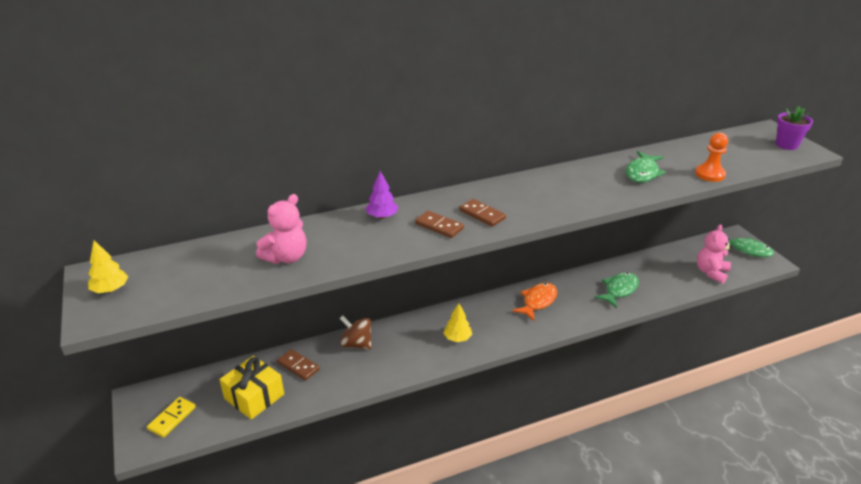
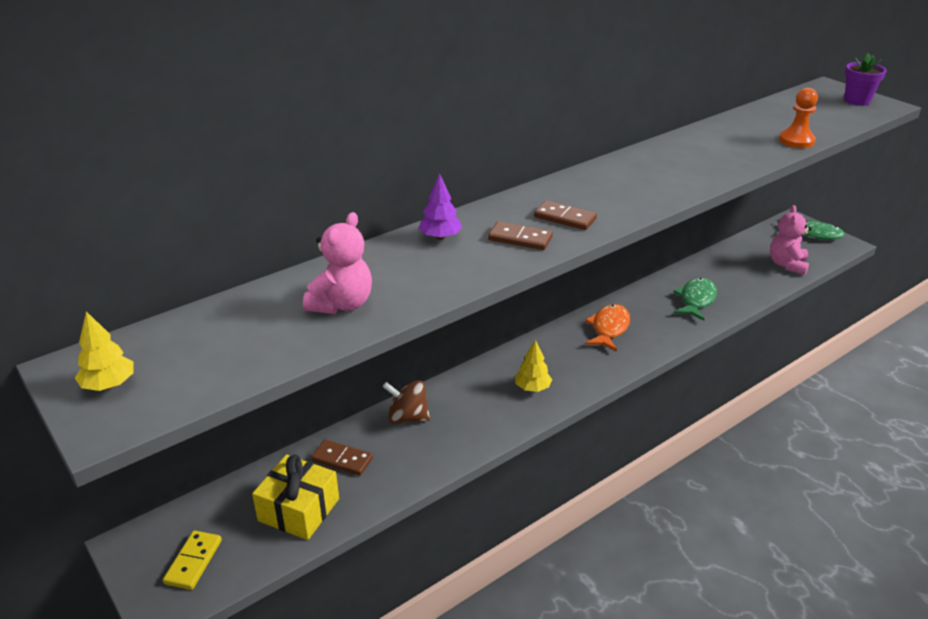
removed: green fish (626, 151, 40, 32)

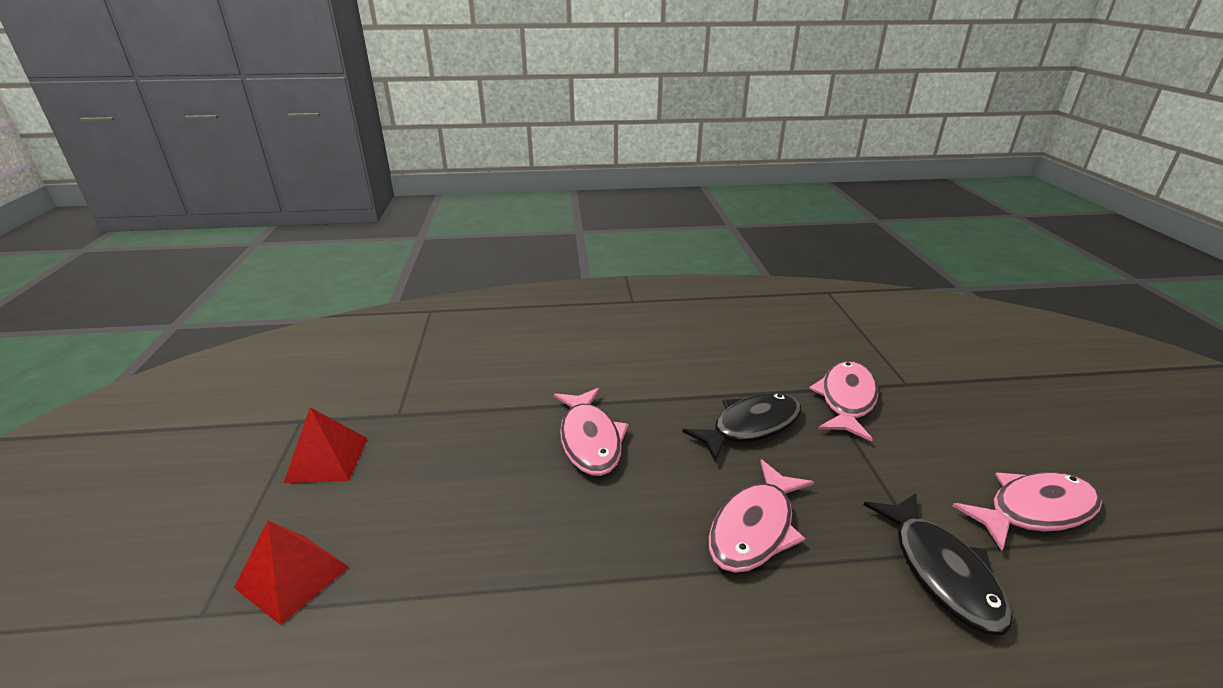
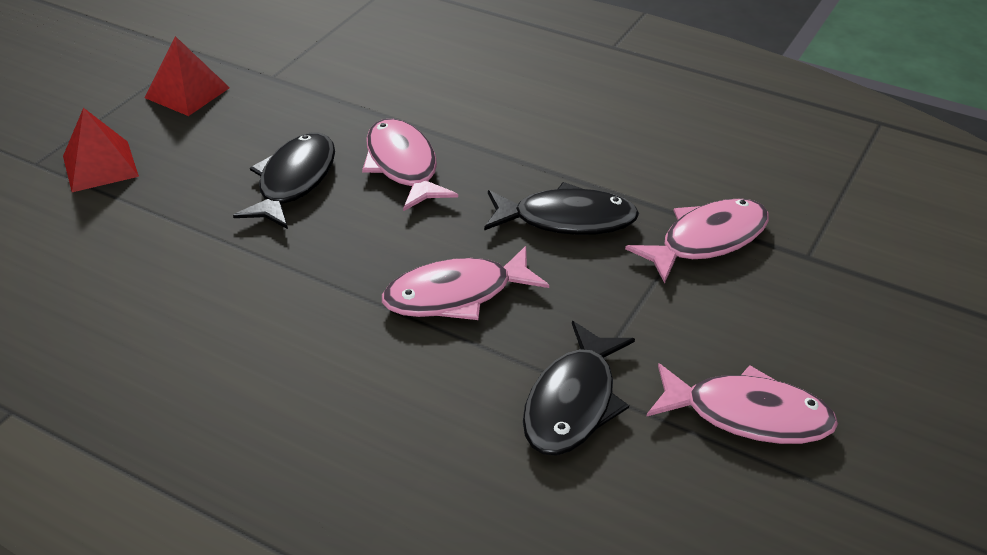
added: black fish (233, 133, 102, 96)
turned: pink fish (553, 388, 76, 88) = (362, 118, 96, 93) 135 degrees clockwise

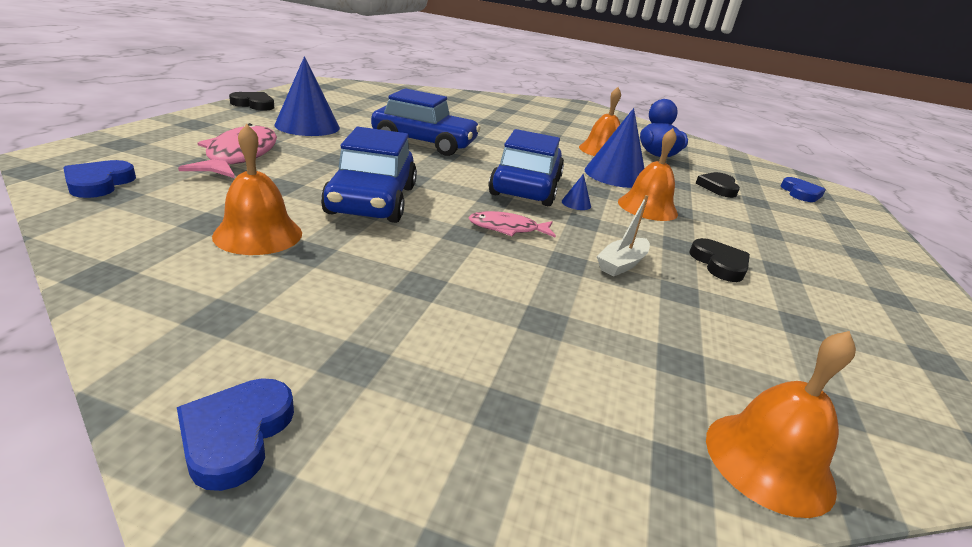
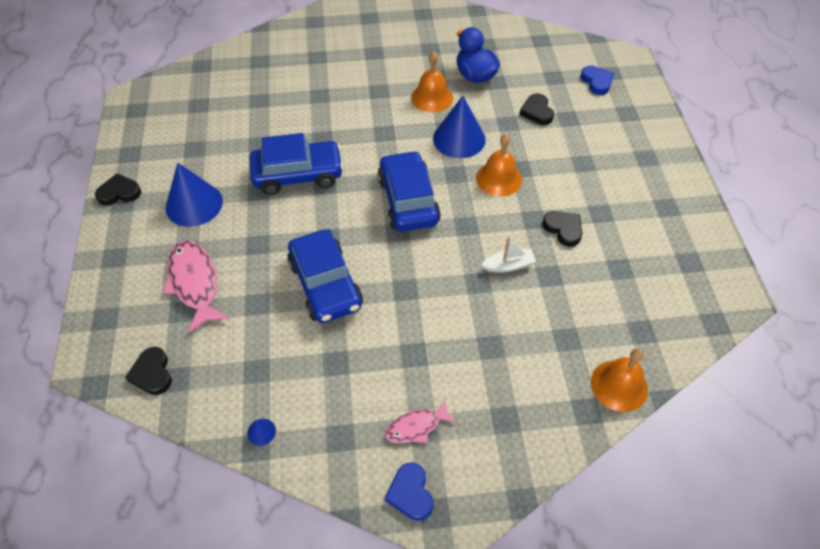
removed: orange bell (212, 124, 90, 131)
moved: pink fish (468, 211, 88, 27) to (385, 400, 72, 43); blue cone (562, 174, 29, 36) to (247, 419, 29, 27)
recoloured: blue heart (63, 160, 73, 38) to black heart (125, 347, 47, 48)
turned: white boat (597, 195, 53, 82) = (481, 237, 55, 35) 120 degrees counterclockwise

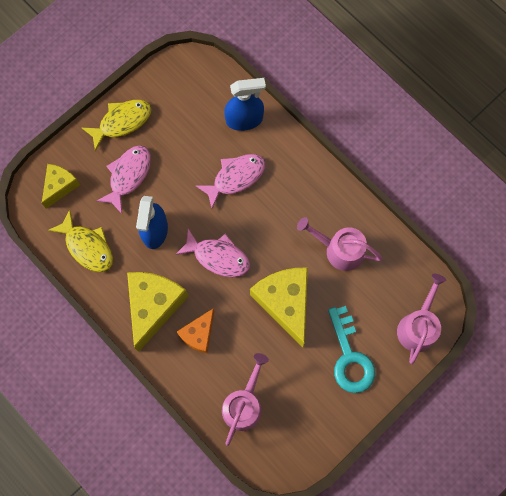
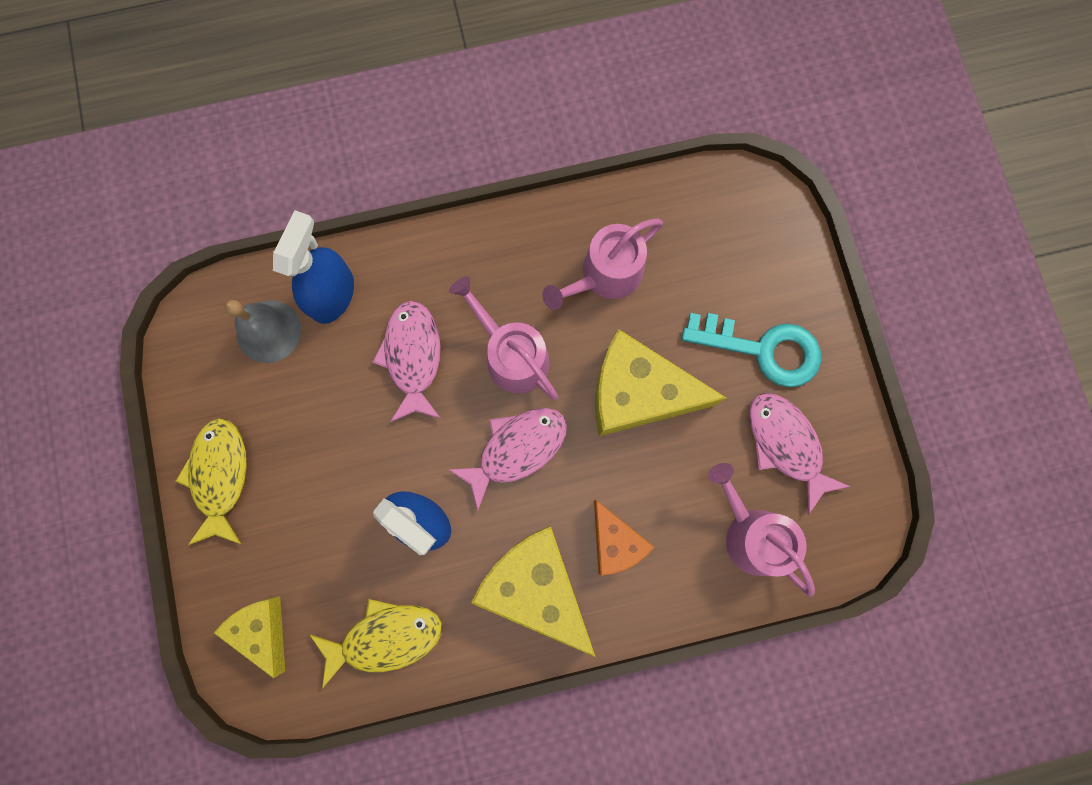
added: grey bell (225, 300, 76, 63)
moved: pink fish (97, 145, 54, 69) to (749, 393, 102, 122); pink watering can (397, 274, 49, 90) to (449, 276, 109, 124)

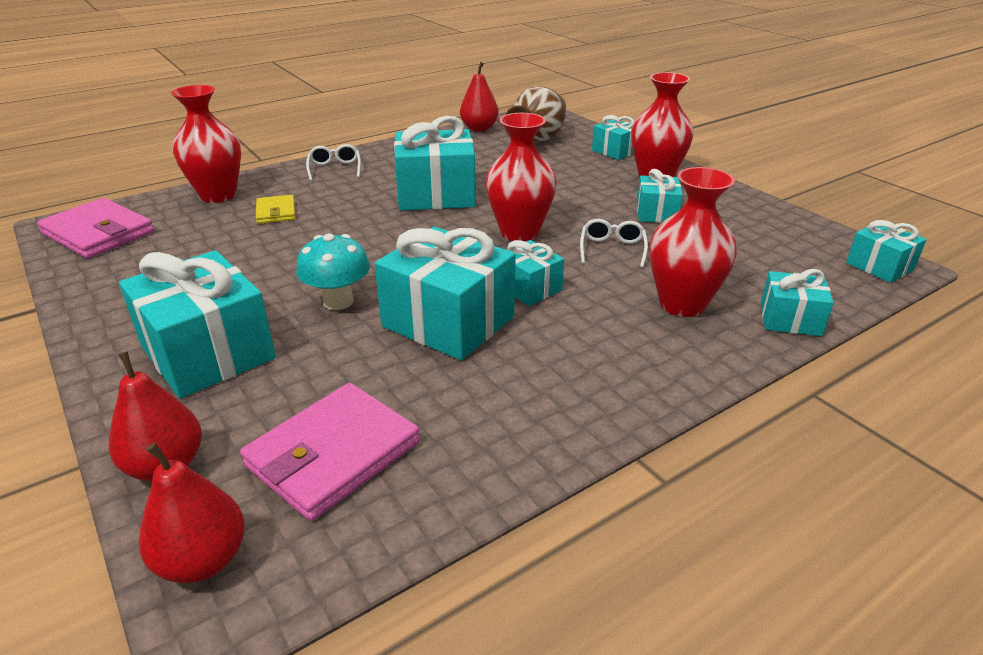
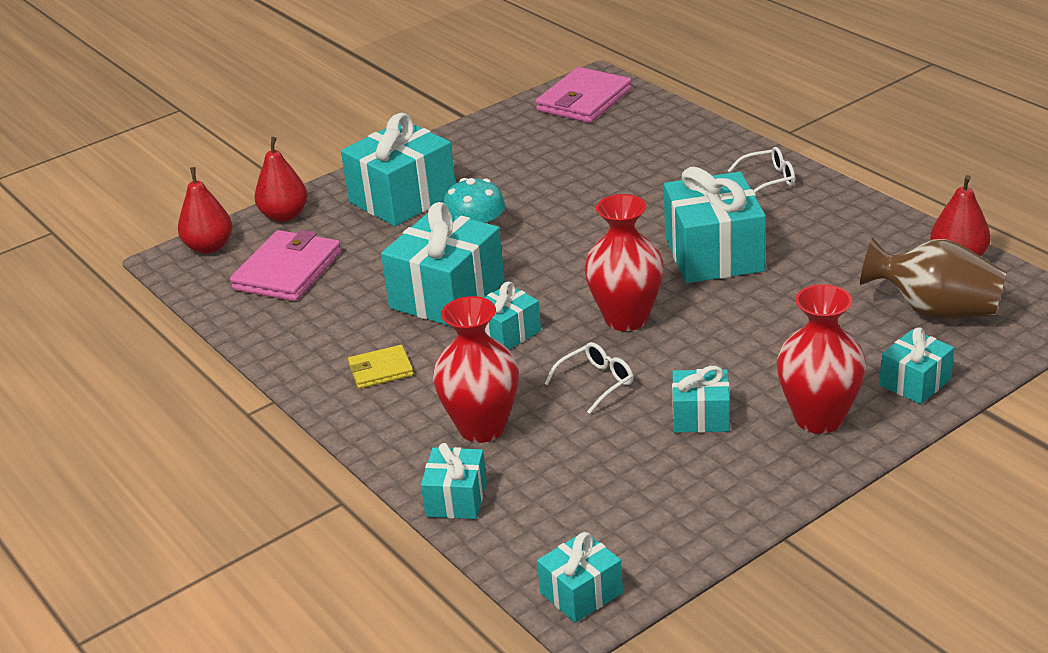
removed: red vase (171, 85, 70, 118)
moved: yellow wallet (256, 195, 39, 29) to (348, 345, 65, 44)
turned: pink wallet (240, 383, 180, 138) = (230, 230, 111, 71) 75 degrees clockwise; white glasses (580, 219, 68, 49) = (545, 342, 89, 72) 45 degrees counterclockwise

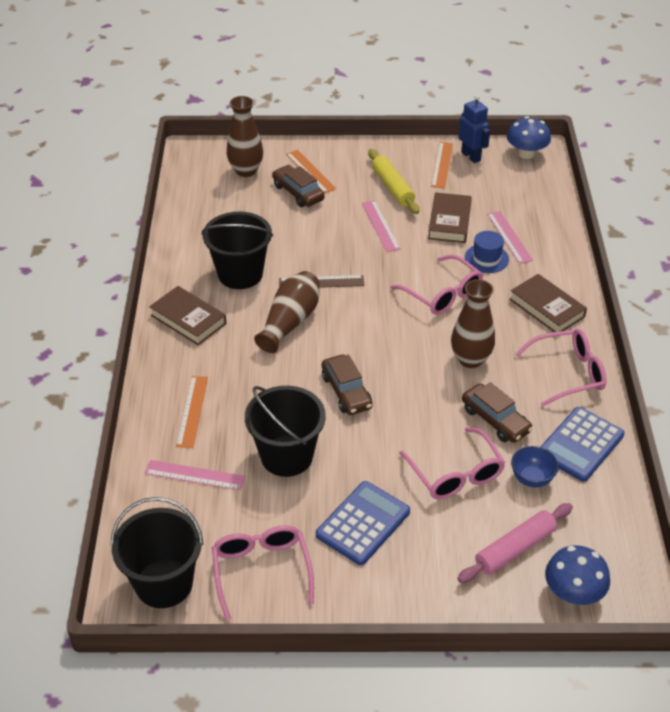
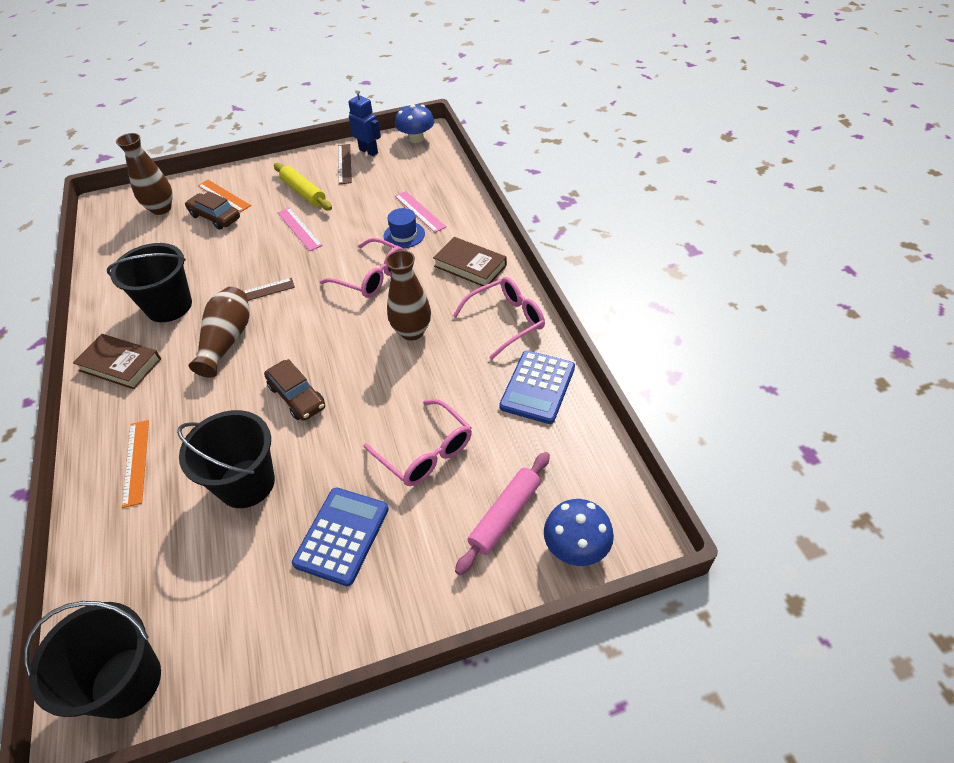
removed: pink ruler (145, 460, 100, 30); pink glasses (212, 525, 102, 95); brown book (428, 192, 44, 51); brown car (462, 382, 71, 61); blue bowl (511, 446, 48, 41)
recoloured: orange ruler (431, 142, 22, 46) to brown ruler (338, 144, 14, 41)

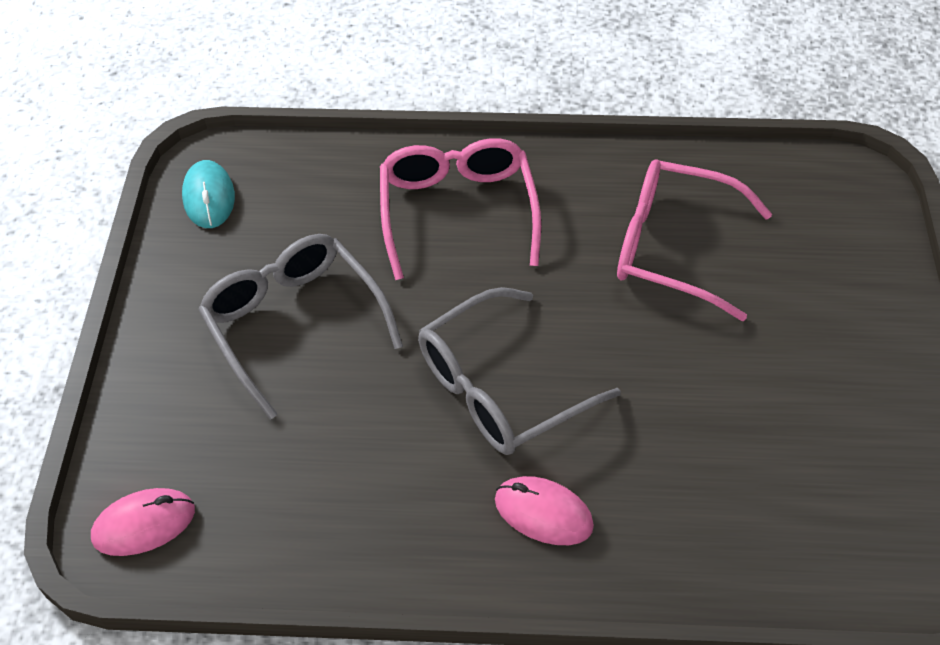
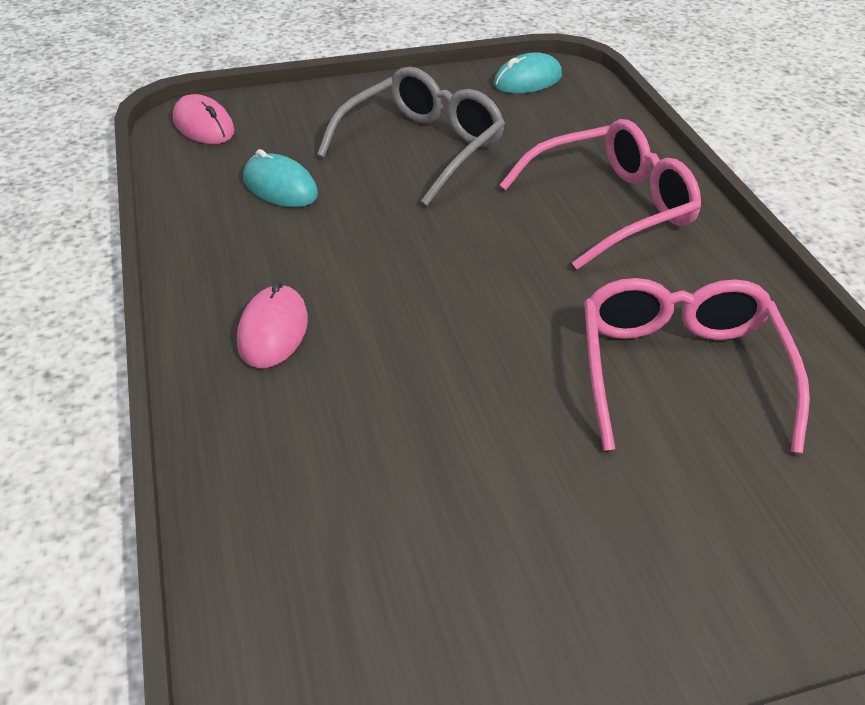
removed: grey glasses (418, 287, 203, 168)
added: turquoise mouse (243, 149, 75, 58)

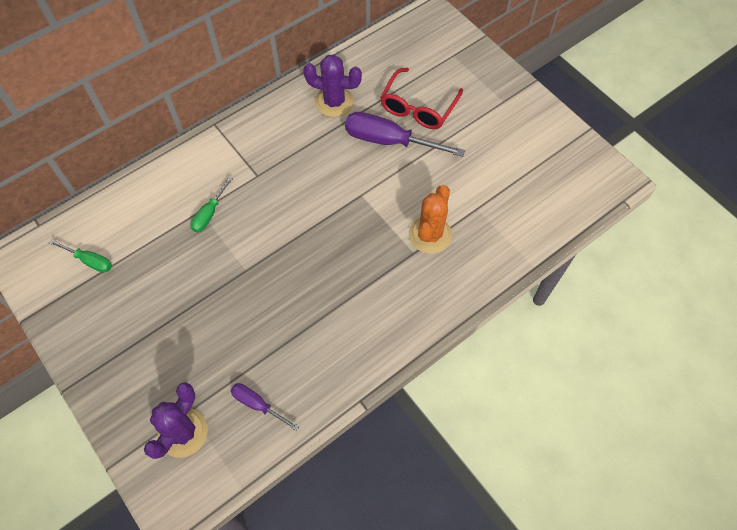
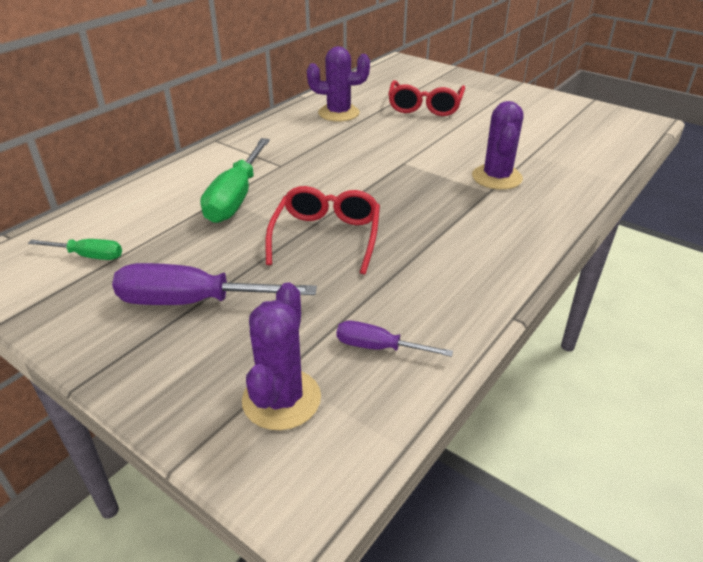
added: red glasses (265, 186, 115, 89)
moved: purple screwdriver (345, 112, 120, 45) to (112, 263, 205, 42)
recoloured: orange cactus (409, 185, 43, 69) to purple cactus (472, 101, 52, 89)
resized: green screwdriver (190, 177, 43, 55) = (200, 138, 70, 85) x1.86

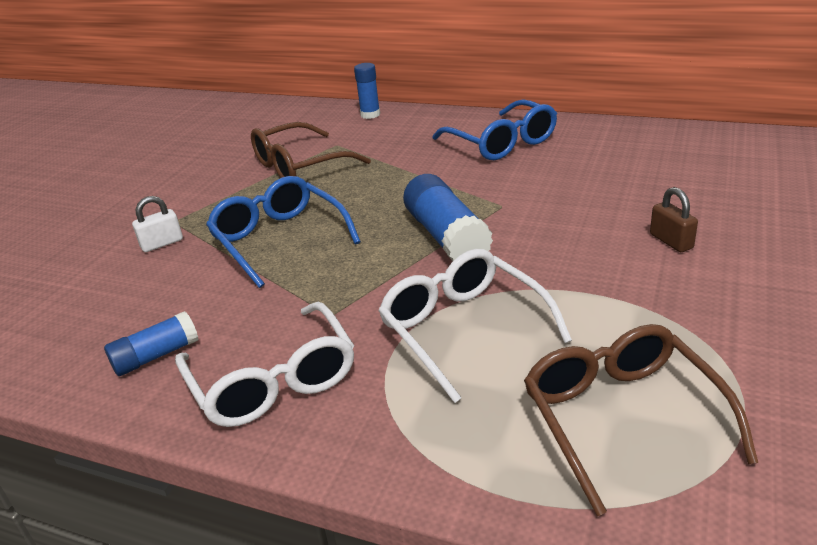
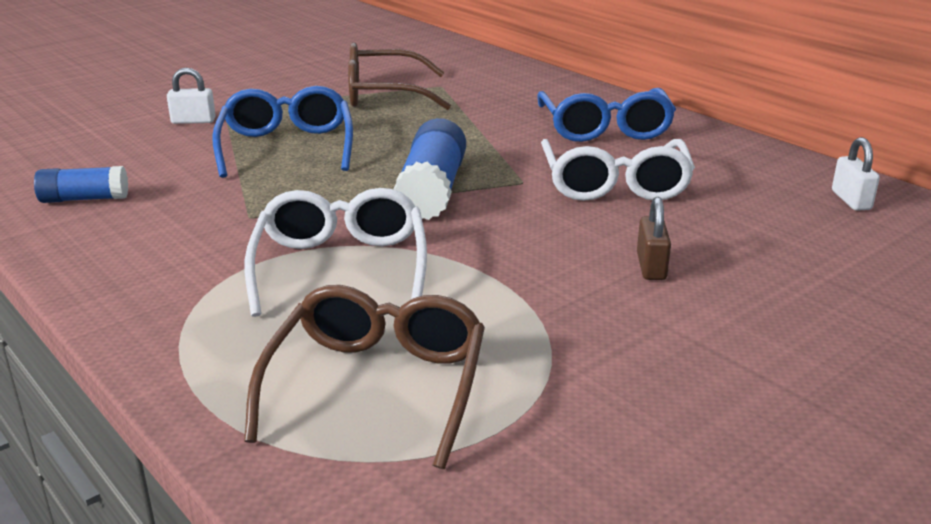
removed: blue glue stick (354, 63, 26, 56)
added: white padlock (832, 137, 48, 74)
moved: white glasses (175, 302, 179, 125) to (541, 139, 154, 62)

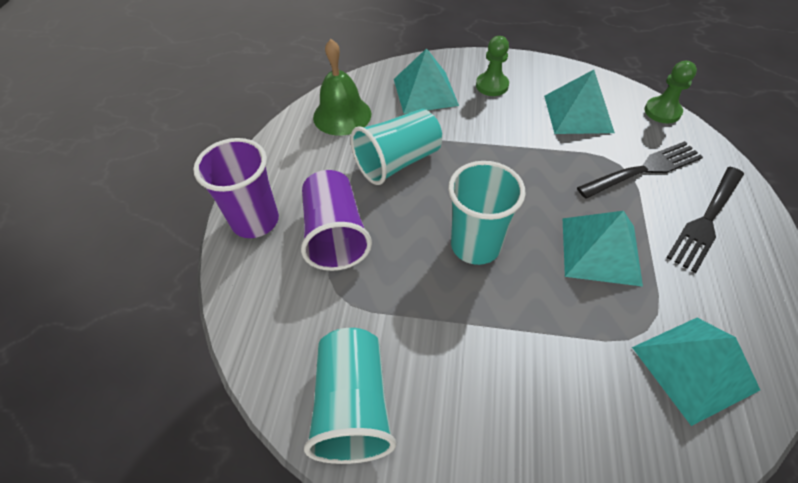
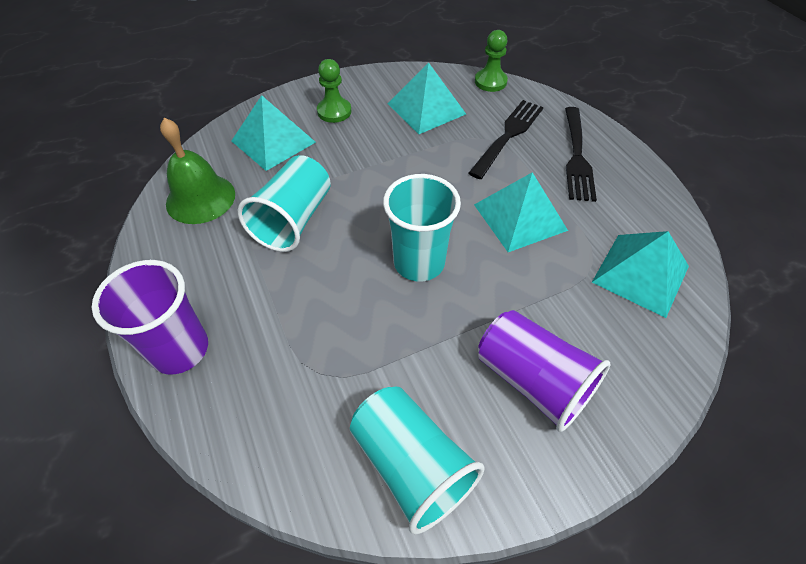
moved: purple cup (301, 170, 71, 101) to (478, 310, 132, 122)

